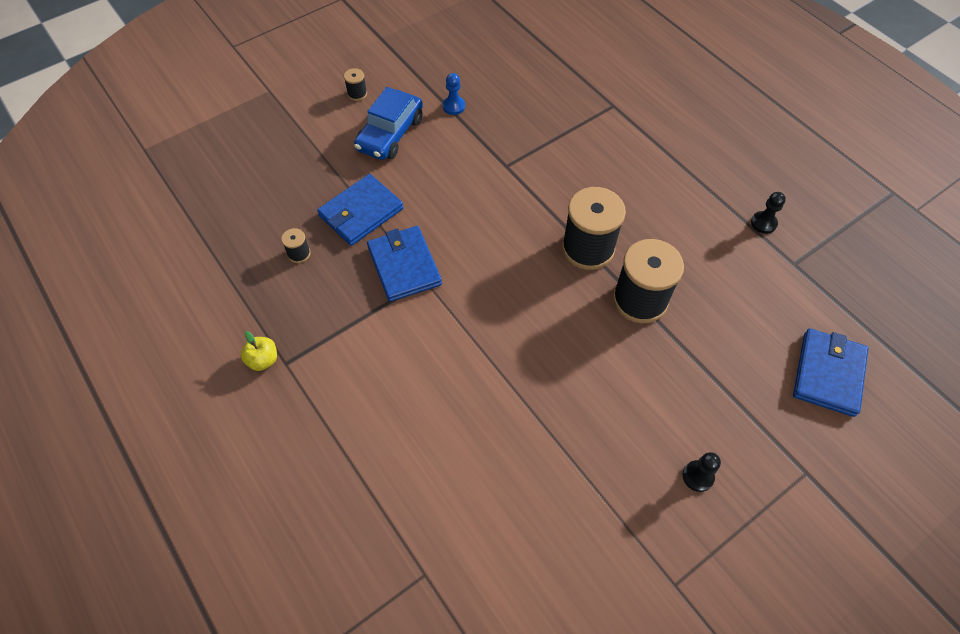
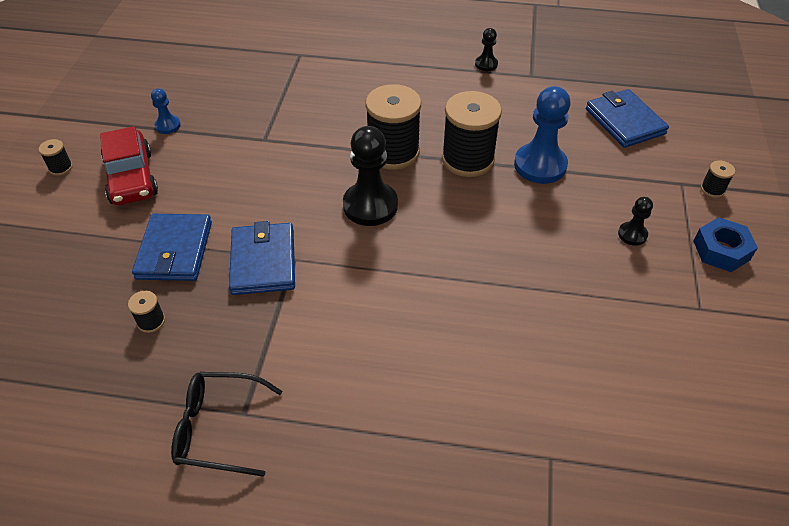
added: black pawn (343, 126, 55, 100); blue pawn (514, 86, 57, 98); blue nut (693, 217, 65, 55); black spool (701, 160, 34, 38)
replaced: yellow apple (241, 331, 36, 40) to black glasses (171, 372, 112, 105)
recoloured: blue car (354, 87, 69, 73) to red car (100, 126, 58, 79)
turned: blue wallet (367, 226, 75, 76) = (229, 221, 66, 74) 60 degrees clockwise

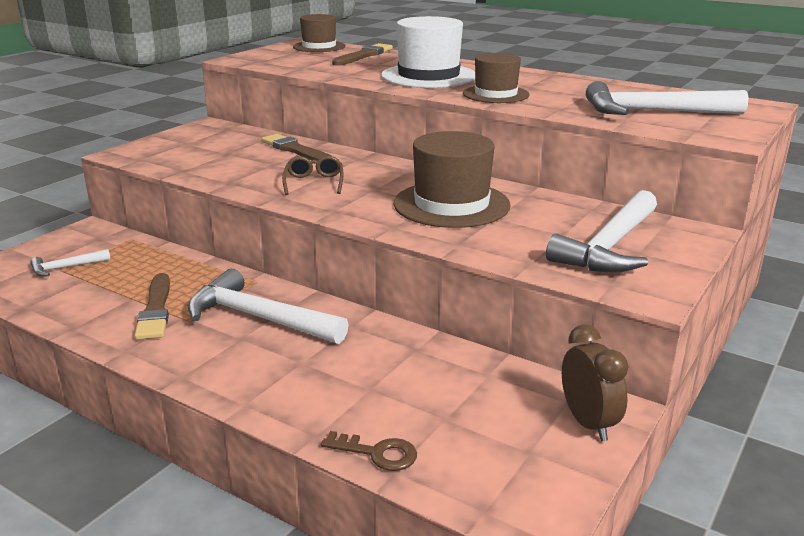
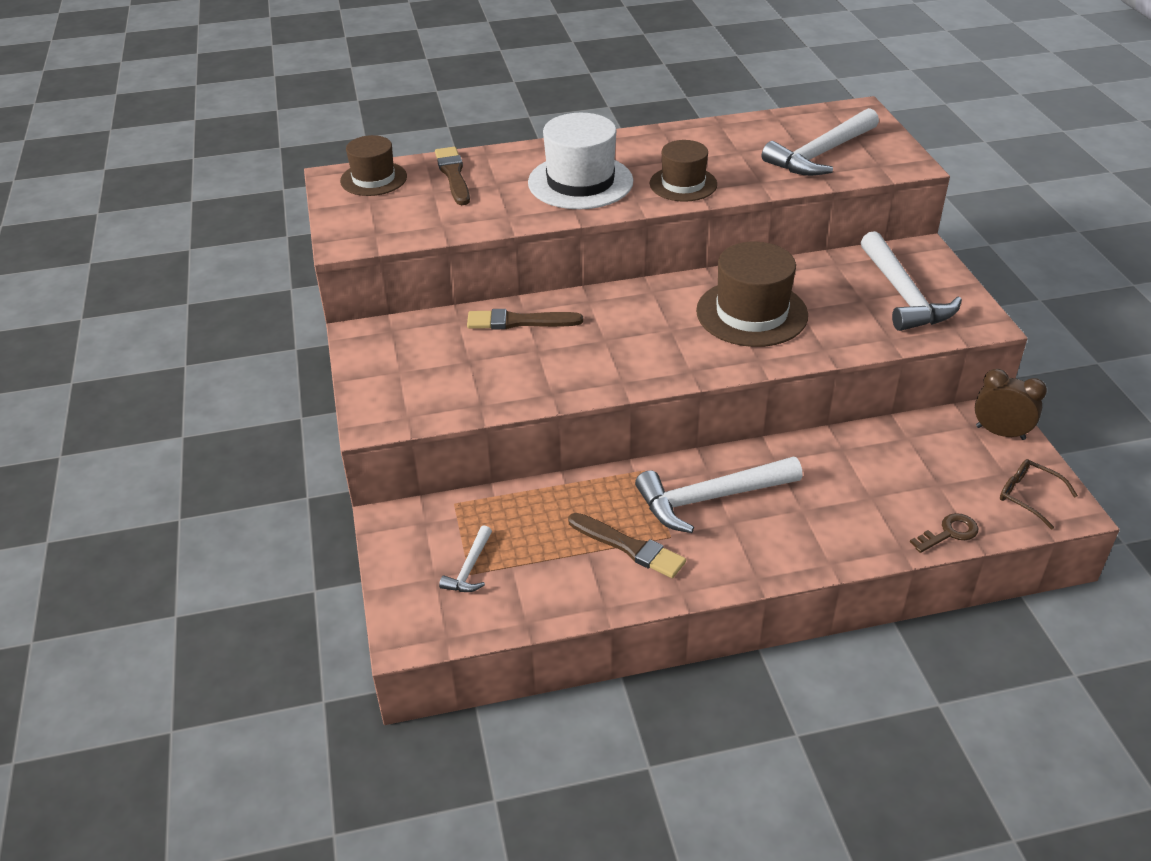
moved: brown glasses (282, 156, 62, 39) to (1000, 459, 78, 70)

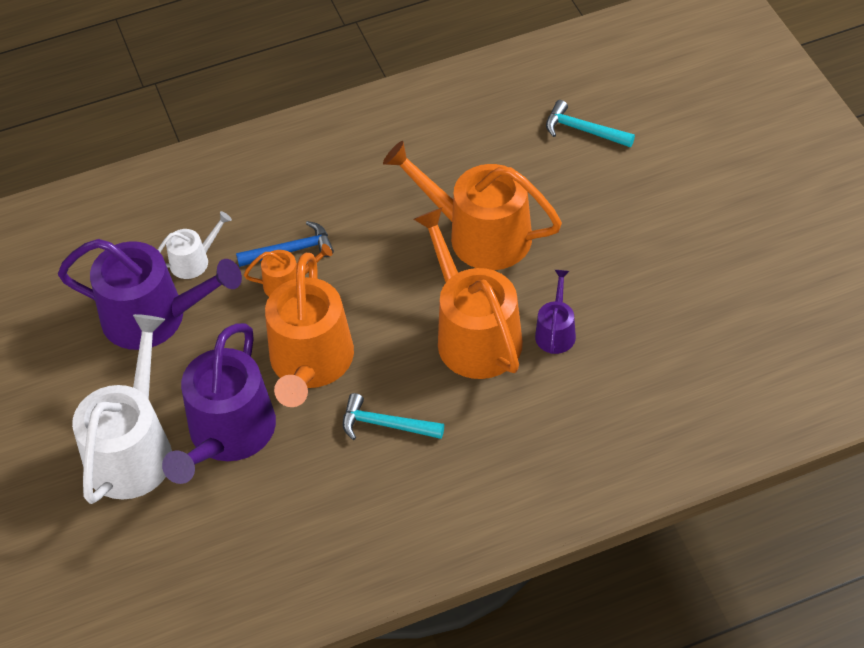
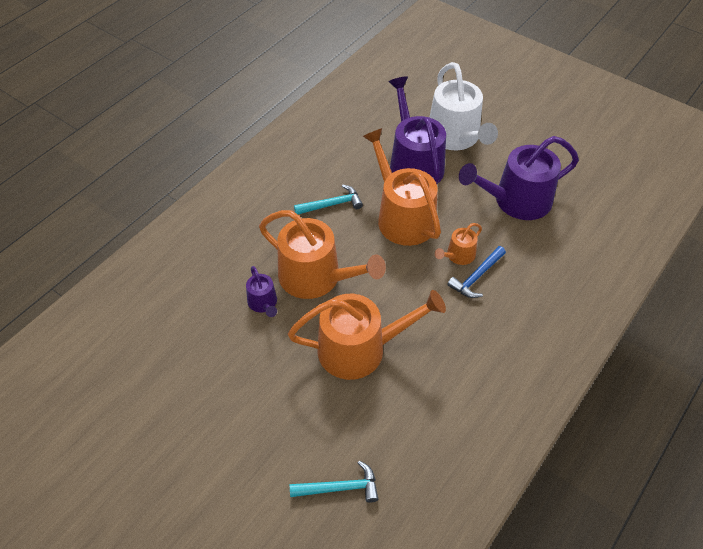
removed: white watering can (158, 211, 74, 68)

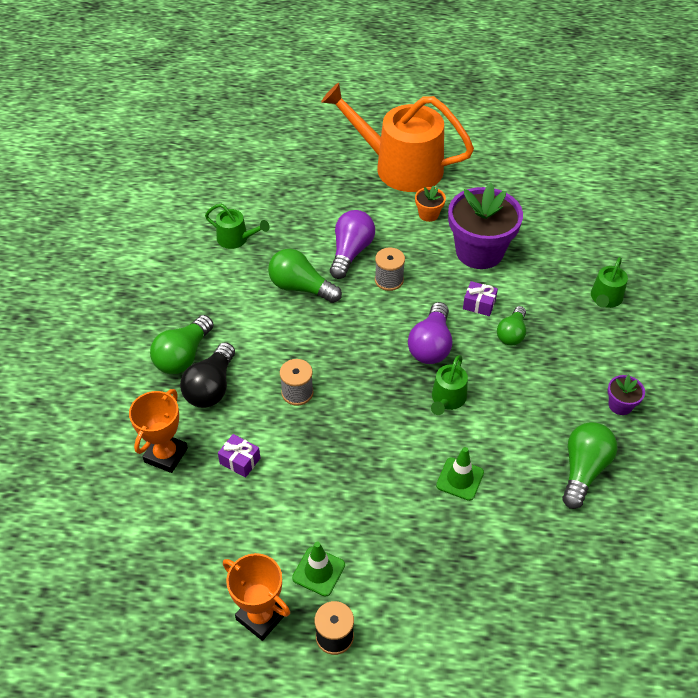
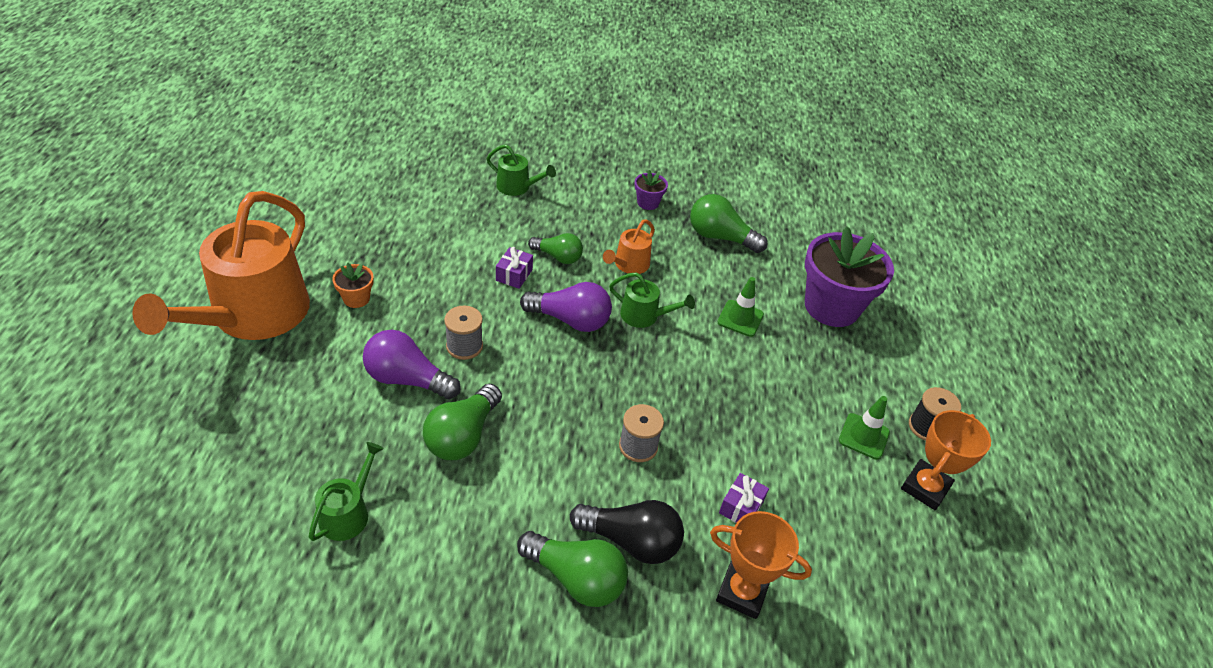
added: orange watering can (603, 220, 52, 54)
moved: purple flower pot (448, 183, 75, 86) to (805, 226, 89, 101)

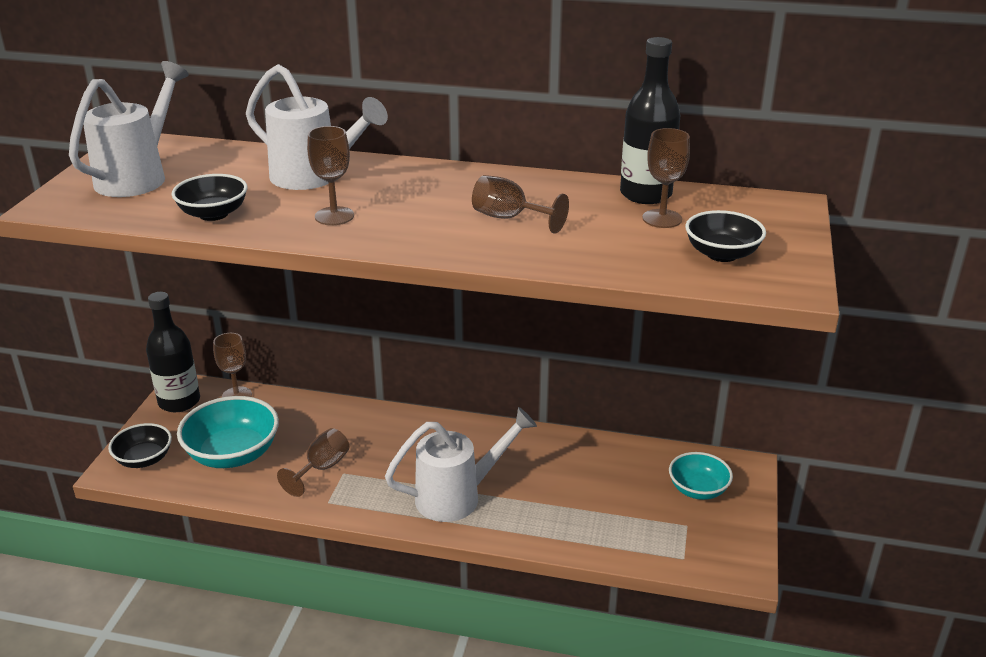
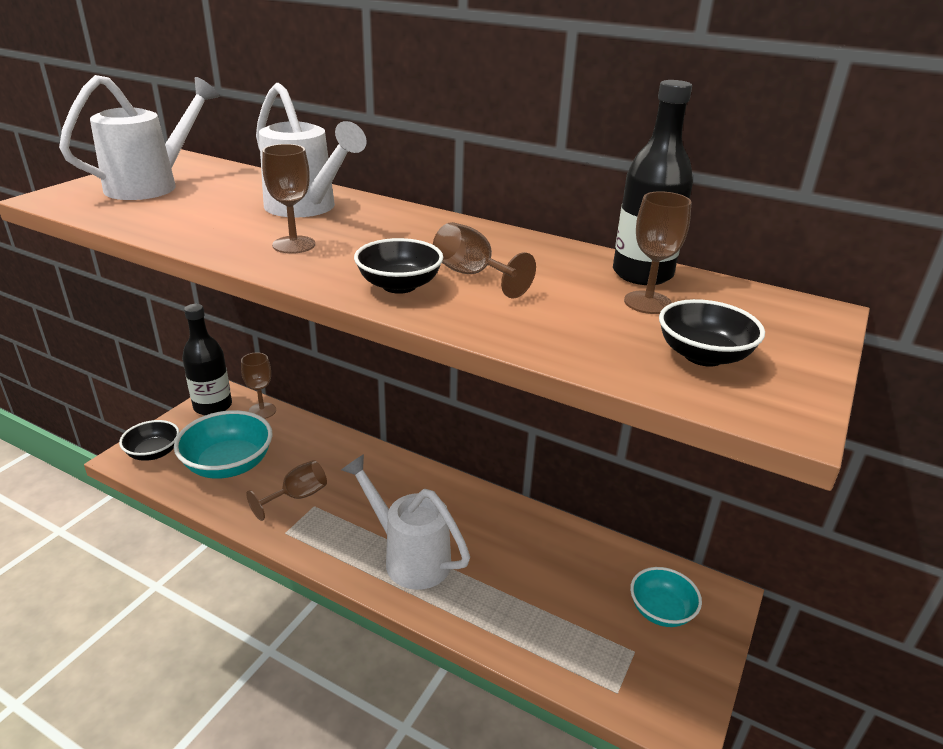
moved: black bowl (172, 174, 75, 47) to (354, 238, 89, 56)
turned: white watering can (385, 407, 152, 115) = (341, 454, 129, 136) 135 degrees counterclockwise

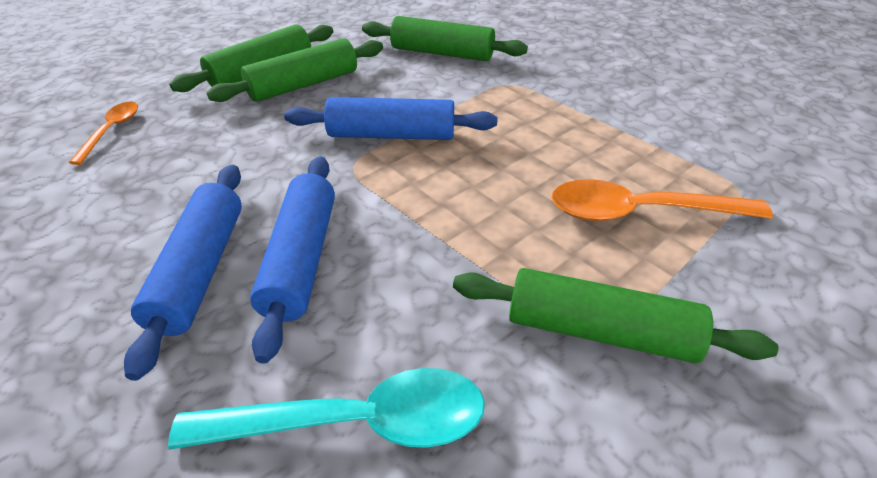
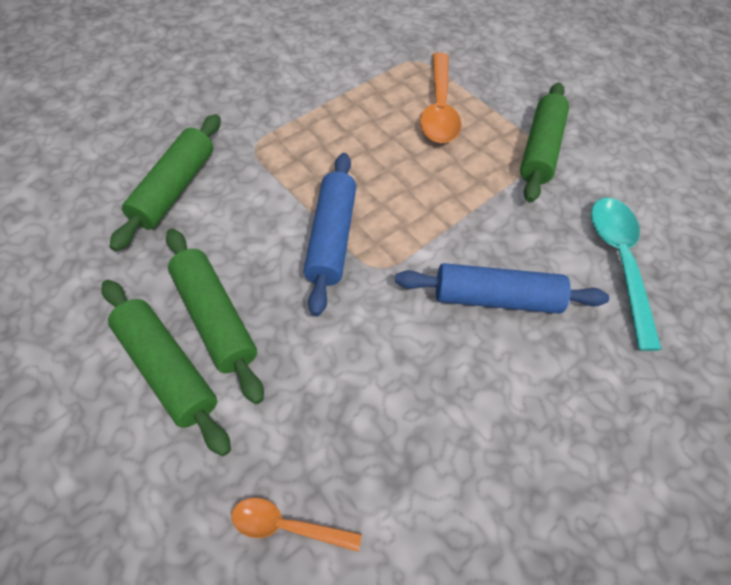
removed: blue rolling pin (124, 165, 118, 216)

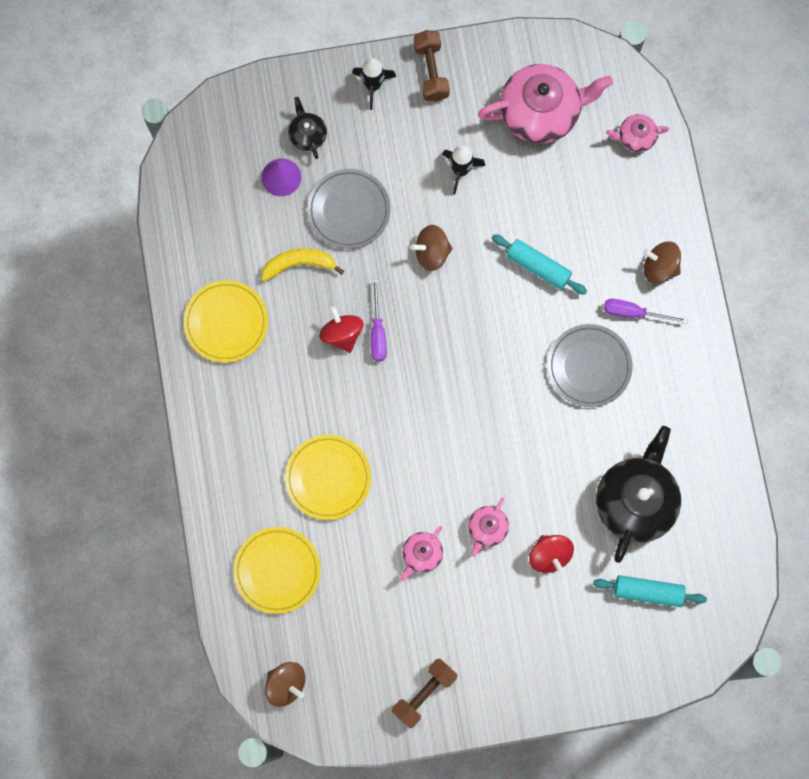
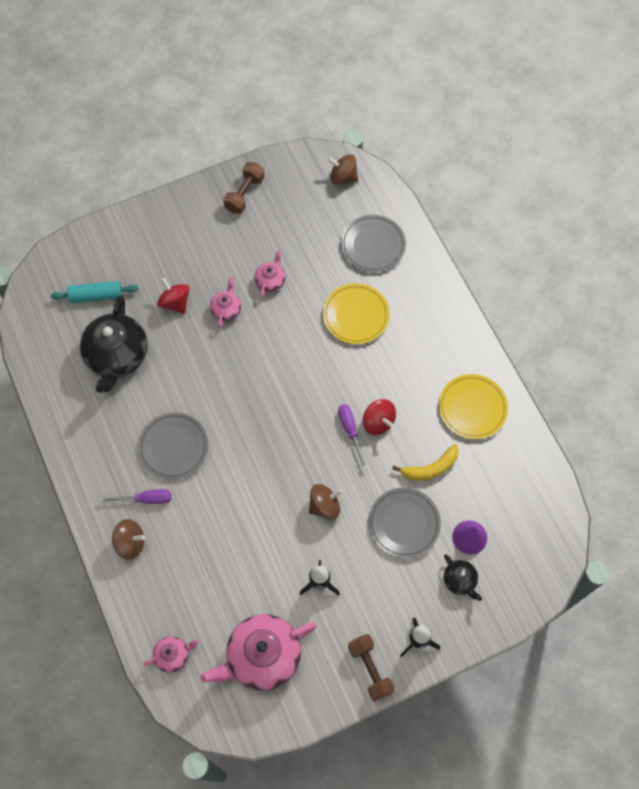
removed: turquoise rolling pin (492, 234, 95, 61)
recoloured: yellow plate (234, 527, 87, 87) to grey plate (341, 215, 65, 57)

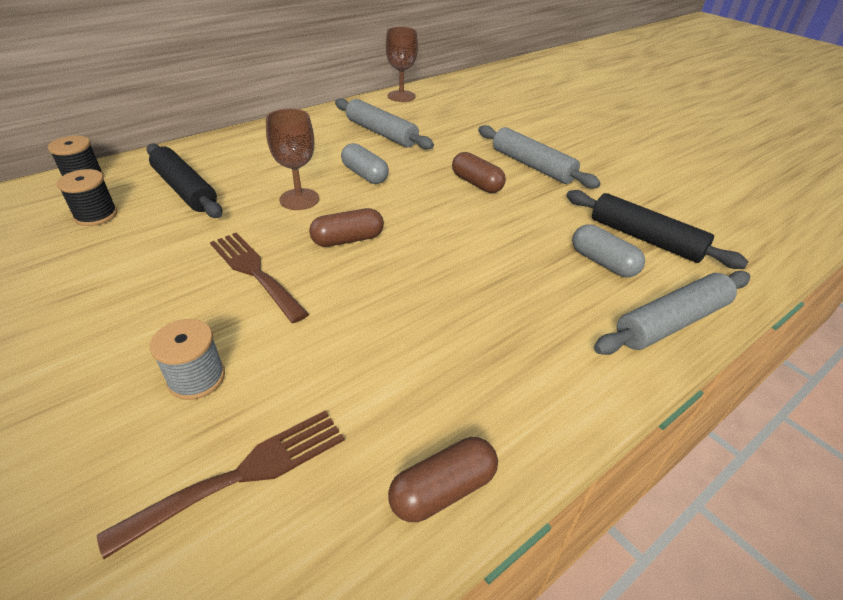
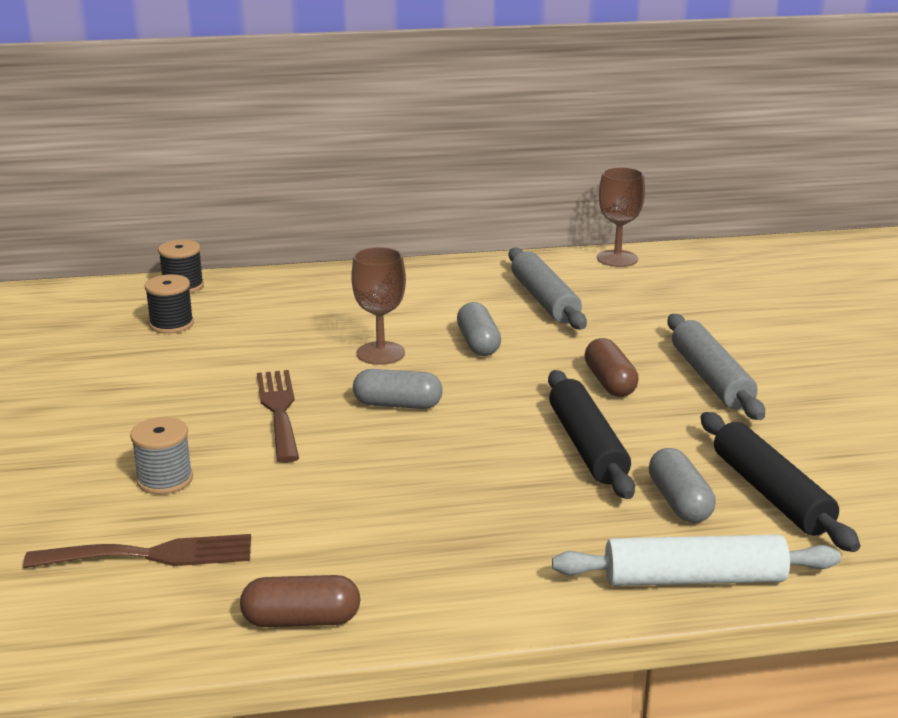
moved: black rolling pin (147, 144, 75, 74) to (548, 370, 87, 129)
recoloured: brown capsule (309, 208, 75, 39) to grey capsule (353, 369, 90, 40); grey rolling pin (594, 271, 156, 84) to white rolling pin (552, 534, 289, 52)

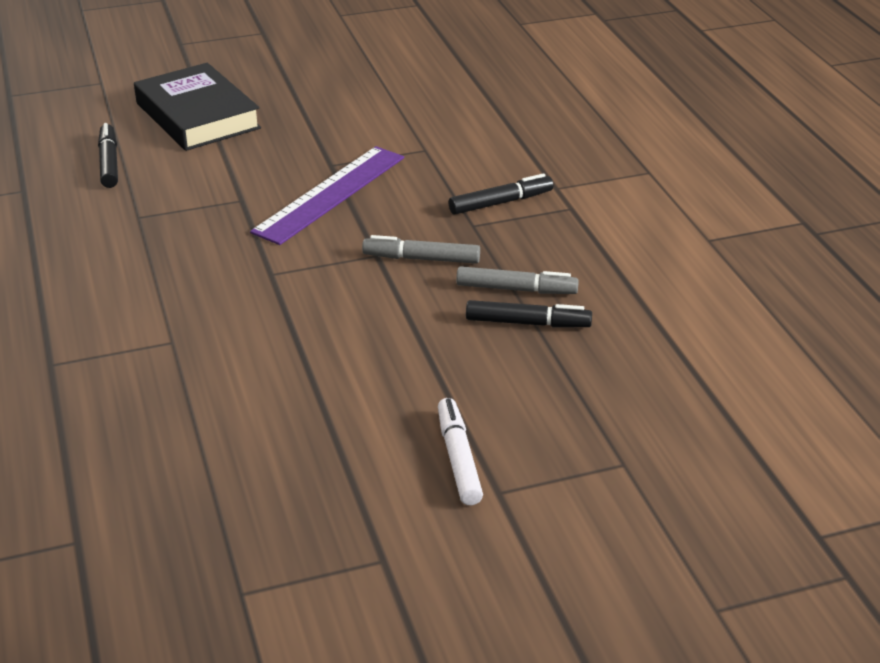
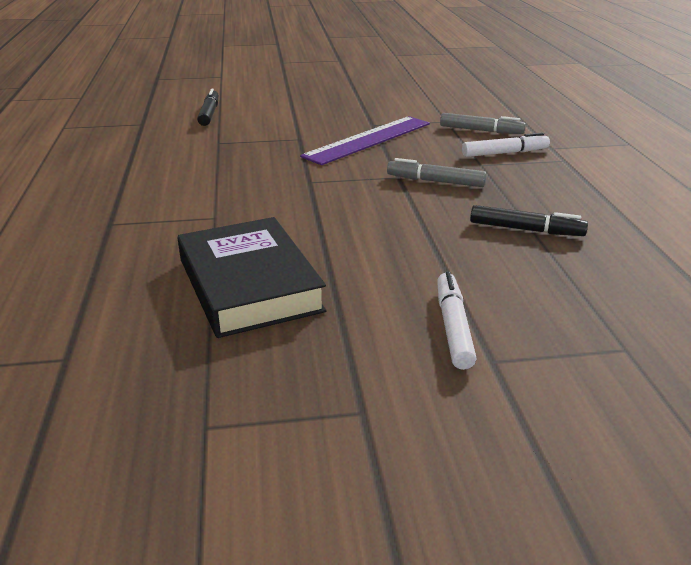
moved: black book (134, 63, 127, 88) to (178, 217, 148, 121); grey marker (456, 266, 123, 28) to (440, 113, 86, 21)
recoloured: black marker (448, 173, 105, 42) to white marker (462, 133, 88, 24)

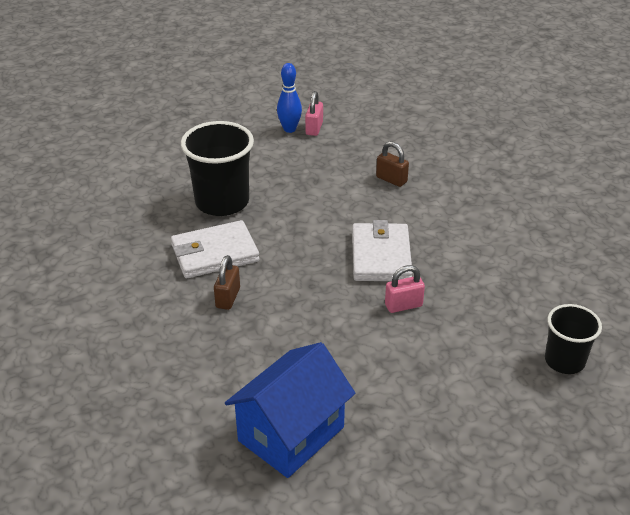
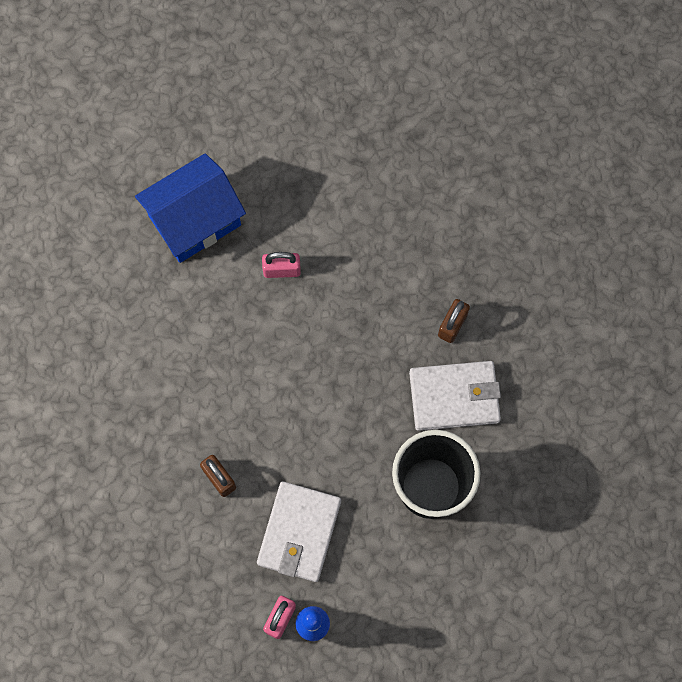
removed: black cup (545, 304, 57, 70)
moved: blue house (225, 342, 130, 136) to (135, 153, 111, 110); white wallet (352, 220, 61, 61) to (257, 481, 84, 101)

